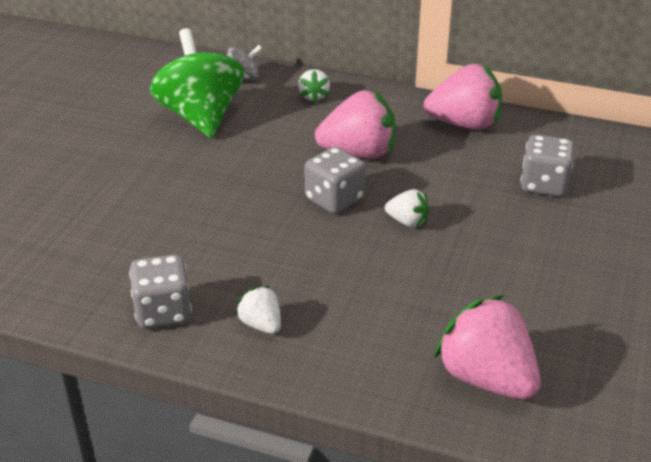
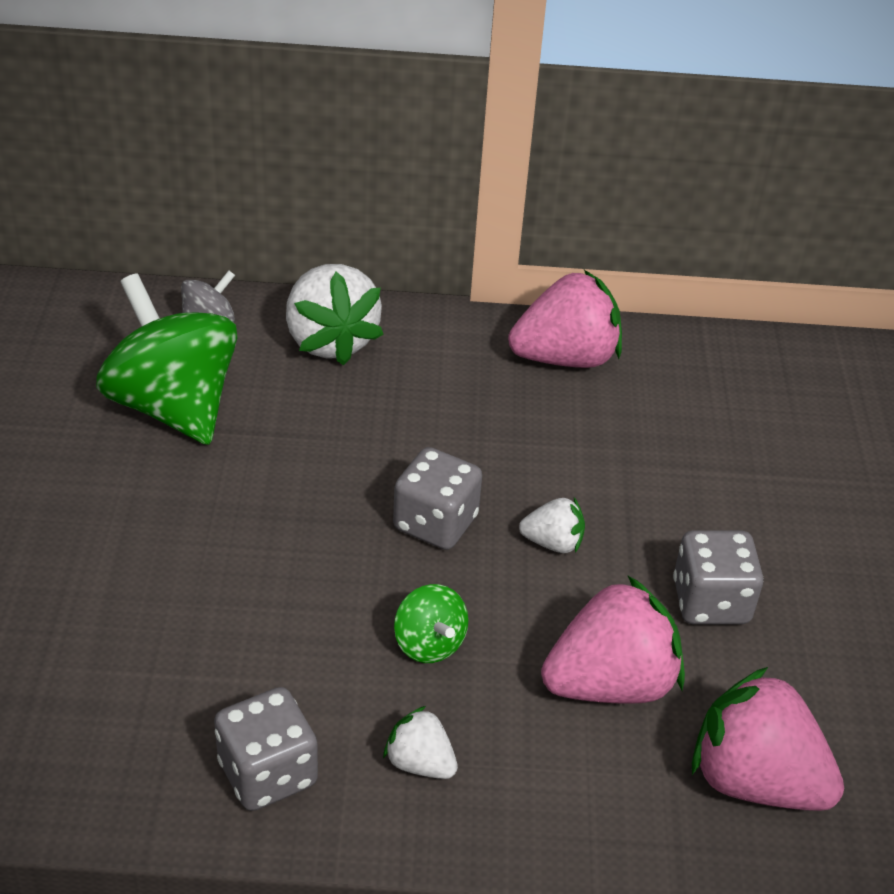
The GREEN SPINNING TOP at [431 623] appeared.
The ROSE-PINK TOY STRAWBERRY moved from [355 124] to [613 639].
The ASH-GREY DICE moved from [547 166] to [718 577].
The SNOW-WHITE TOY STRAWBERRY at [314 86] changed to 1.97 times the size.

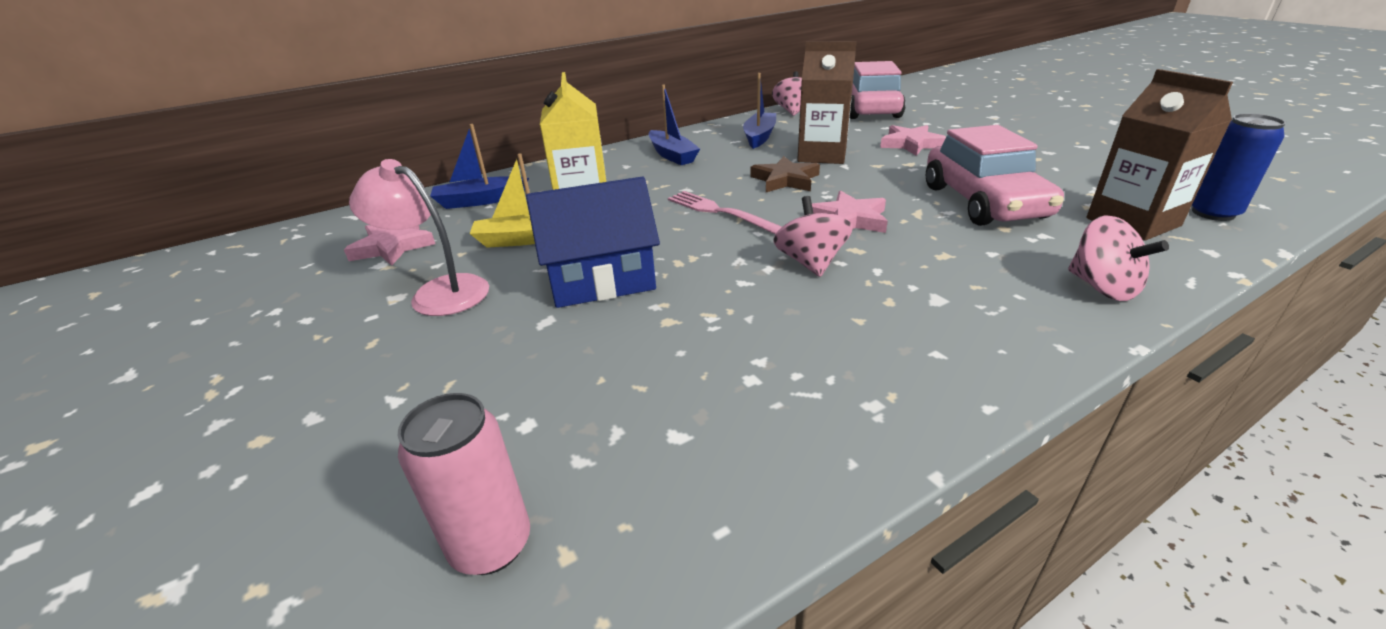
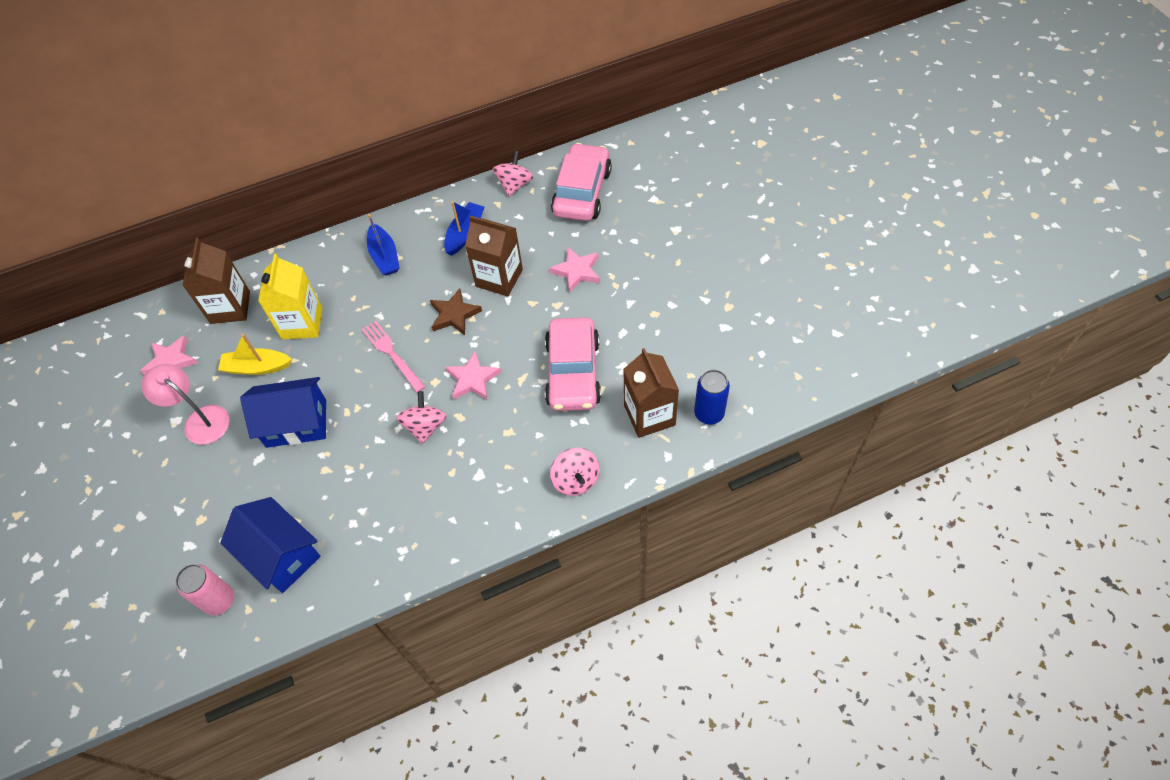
The COBALT COTTAGE at [270 545] appeared.
The COBALT TOY BOAT at [479 166] was replaced by the BROWN MILK CARTON at [216 281].

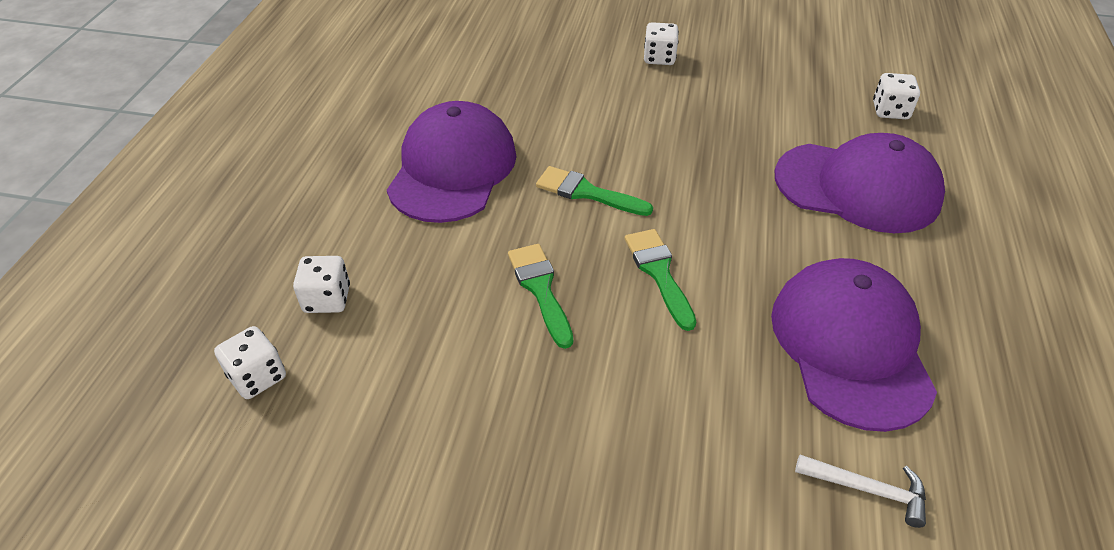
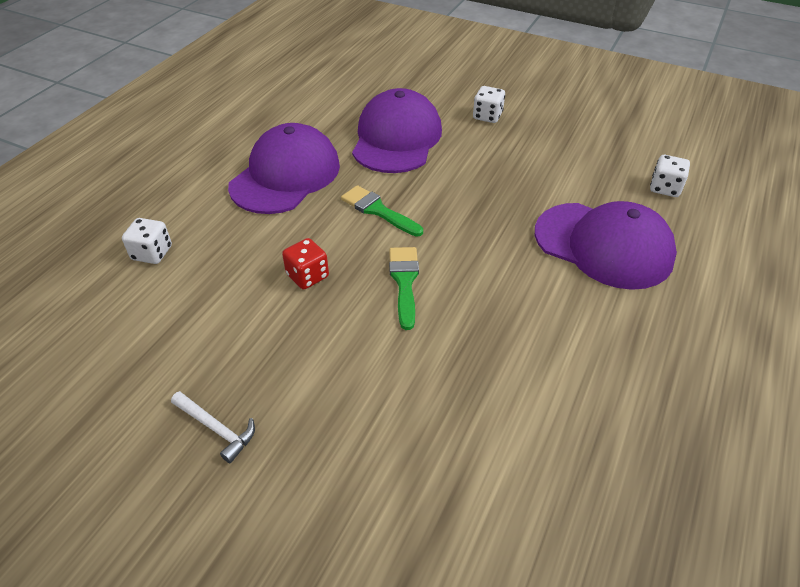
The SNOW-WHITE DICE at [250 362] disappeared.
The PURPLE CAP moved from [854 345] to [397 130].
The SNOW-WHITE HAMMER moved from [860 491] to [213 427].
The GREEN BRUSH at [540 296] was replaced by the RED DICE at [305 264].

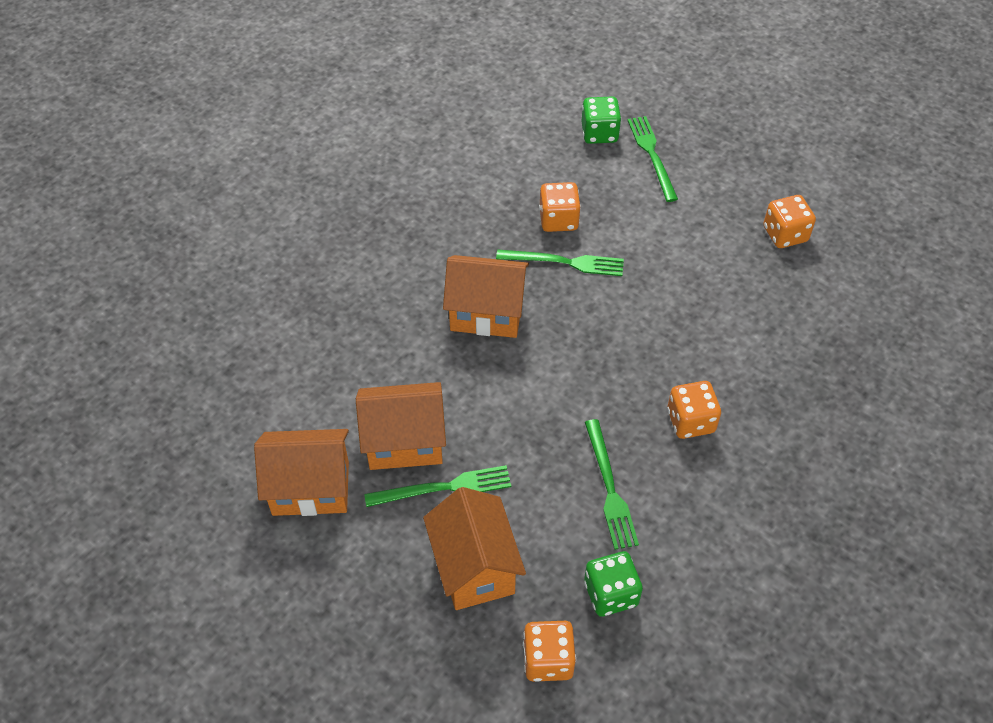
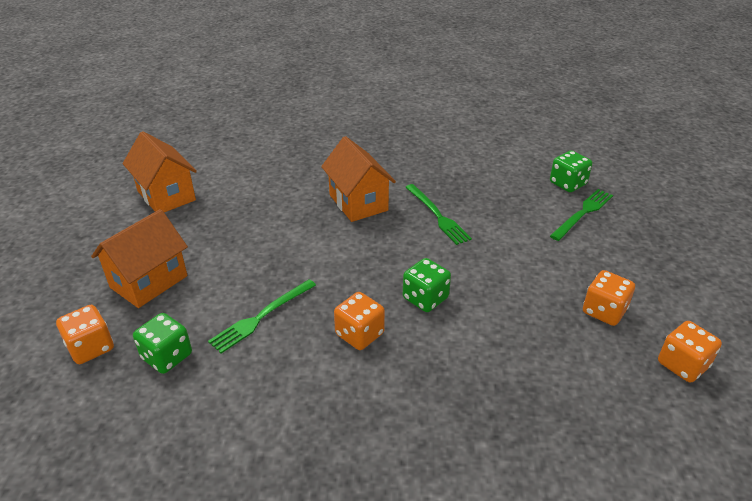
The BRIGHT ORANGE COTTAGE at [401 426] disappeared.
The GREEN FORK at [437 486] disappeared.
The GREEN DICE at [427 285] appeared.
The BRIGHT ORANGE DICE moved from [560 207] to [690 352].

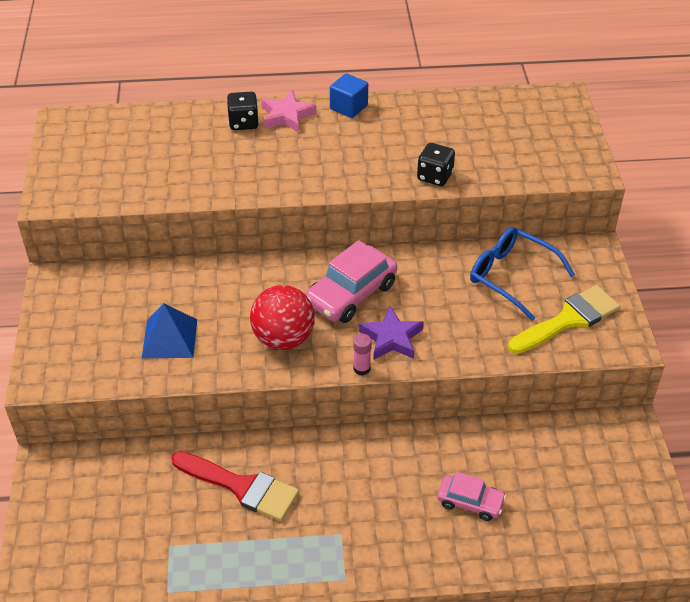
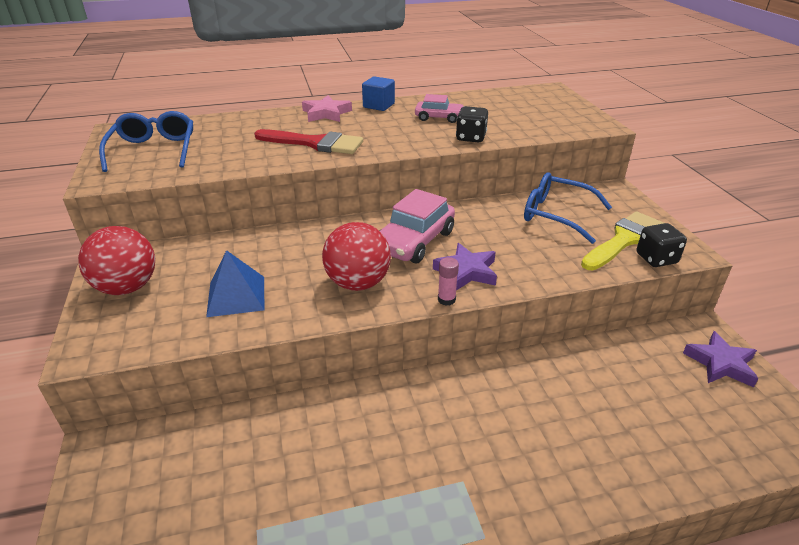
The RED PLAY BALL at [116 260] appeared.
The COBALT GLASSES at [146 141] appeared.
The PURPLE FIVE-POINTED STAR at [721 359] appeared.
The RED BRUSH moved from [235 486] to [308 141].
The BLACK DICE moved from [243 111] to [662 245].
The ROSE-PINK CAR moved from [471 496] to [439 108].

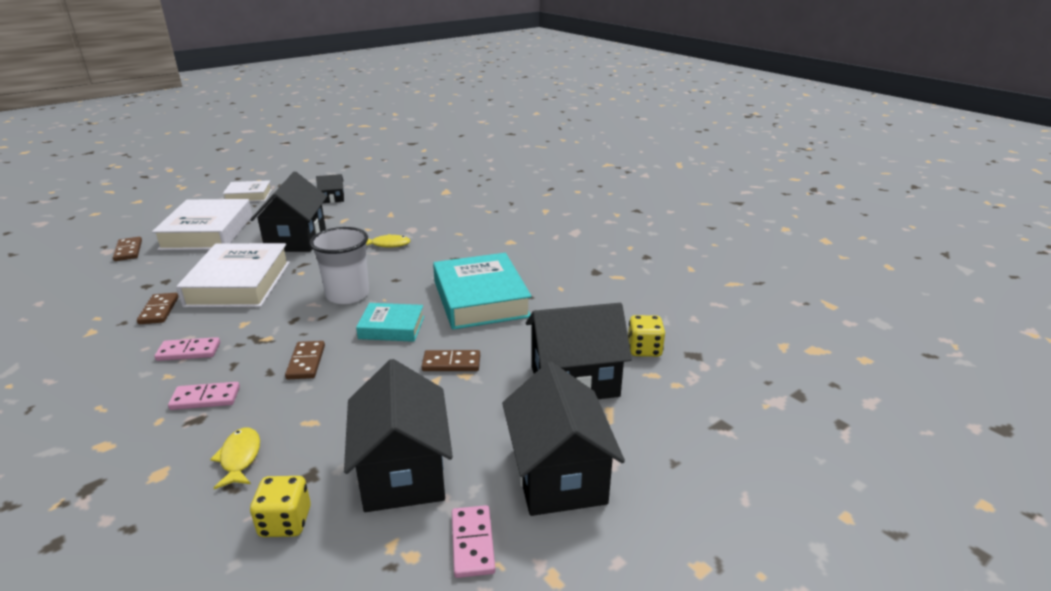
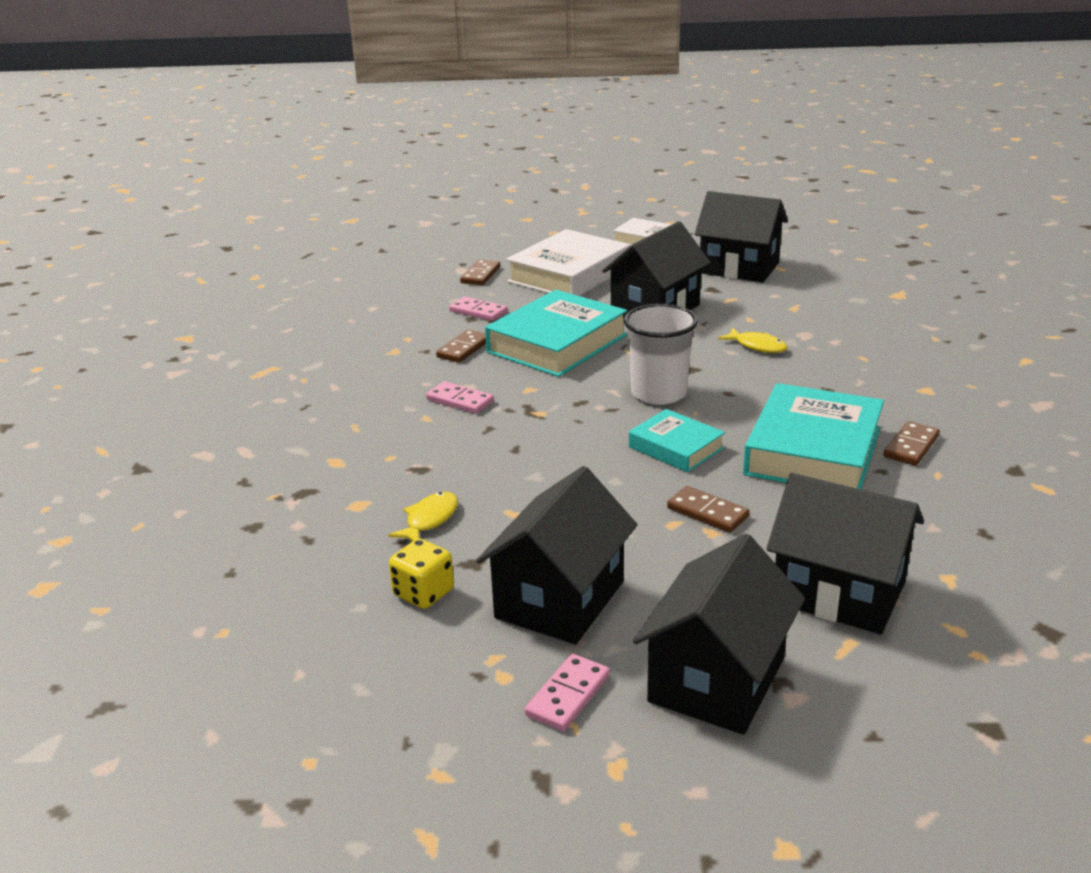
The YELLOW DICE at [646 336] disappeared.
The ROSE-PINK DOMINO PIECE moved from [204 396] to [478 308].
The BROWN DOMINO PIECE moved from [305 360] to [912 443].
The SNOW-WHITE BOOK at [233 275] became the TEAL BOOK at [556 333].
The BLACK COTTAGE at [330 188] changed to 2.13 times the size.

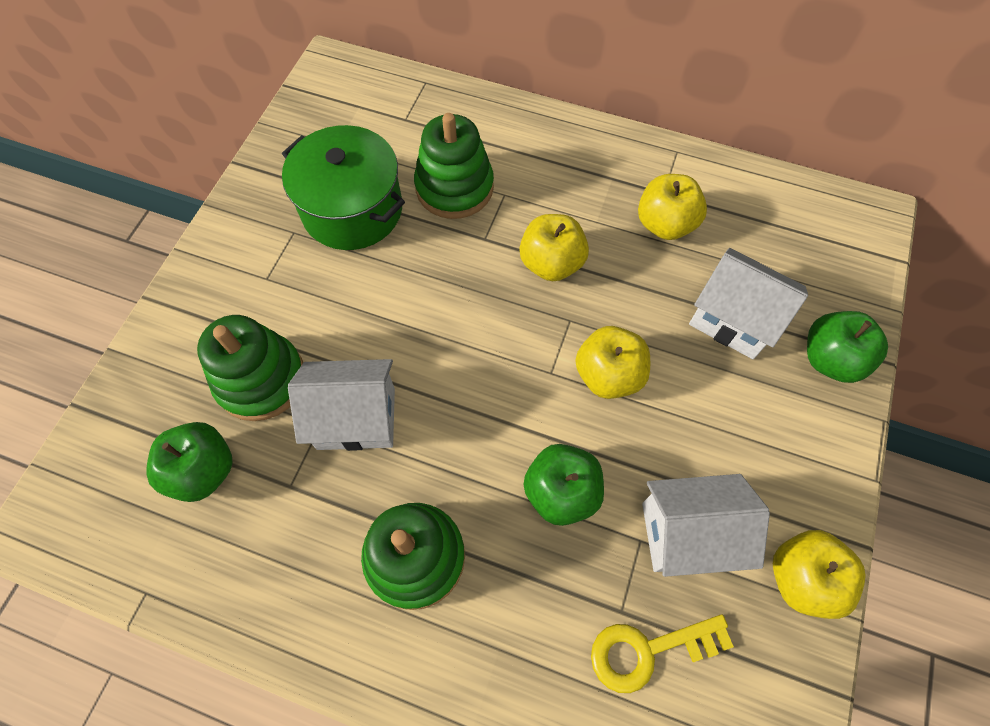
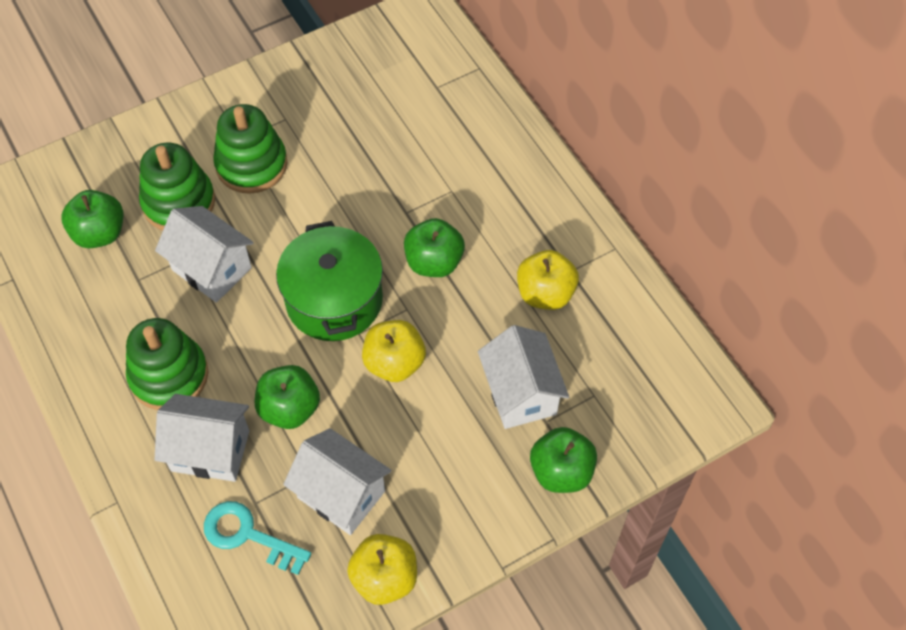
The SNOW-WHITE COTTAGE at [202 438] appeared.
The GREEN COOKING POT moved from [343 187] to [329 281].
The GREEN STACKING TOY moved from [454 166] to [250 149].
The YELLOW APPLE at [554 247] became the GREEN APPLE at [434 247].
The YELLOW LATCHKEY at [662 654] became the TEAL LATCHKEY at [257 538].

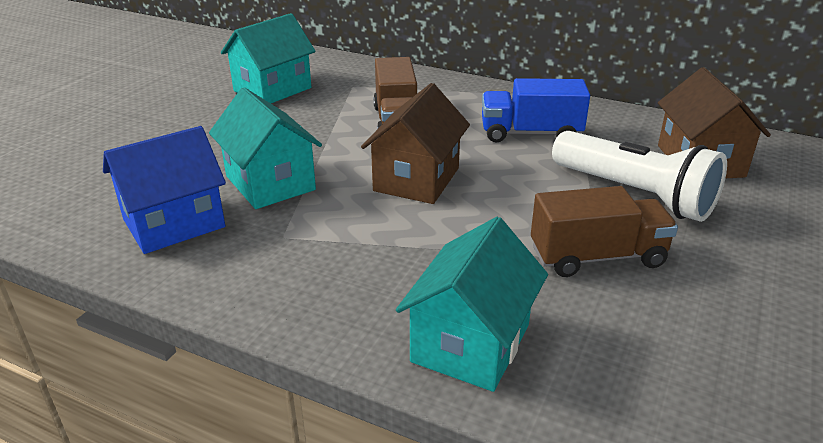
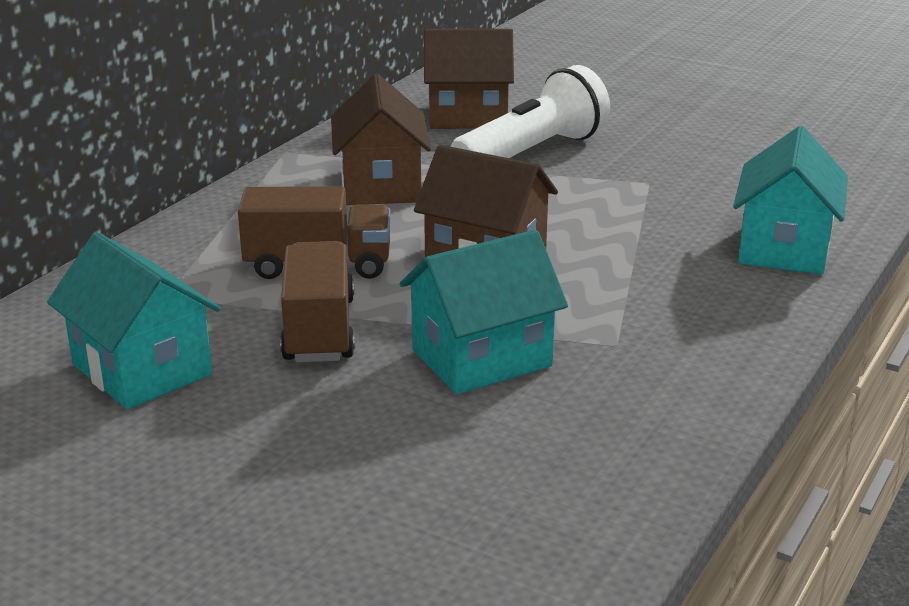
The COBALT COTTAGE at [164 190] disappeared.
The BROWN TRUCK moved from [604 231] to [317 301].
The COBALT TRUCK at [536 110] was replaced by the BROWN COTTAGE at [381 139].
The TEAL COTTAGE at [472 304] turned 75 degrees clockwise.

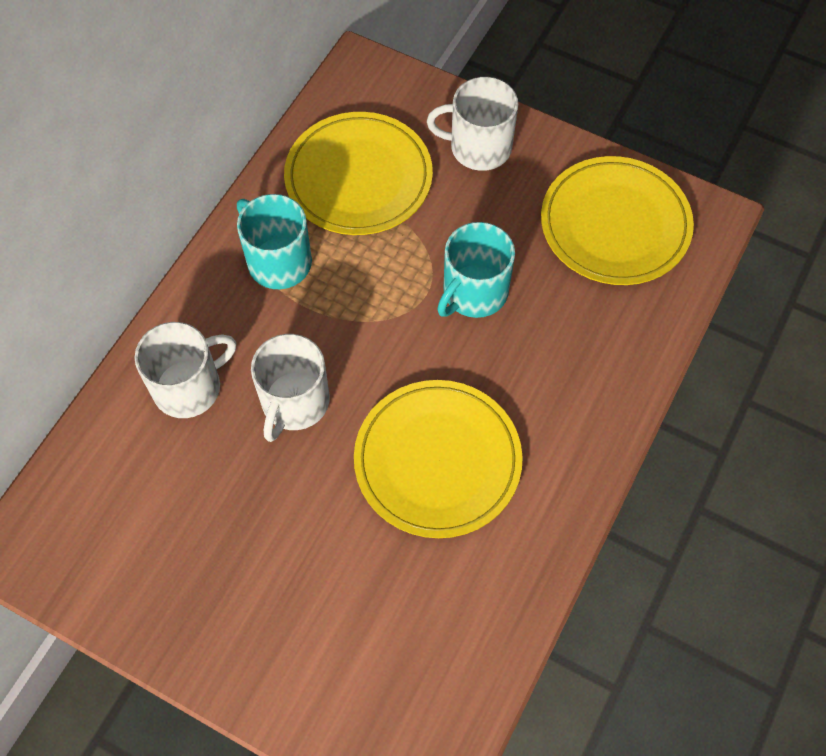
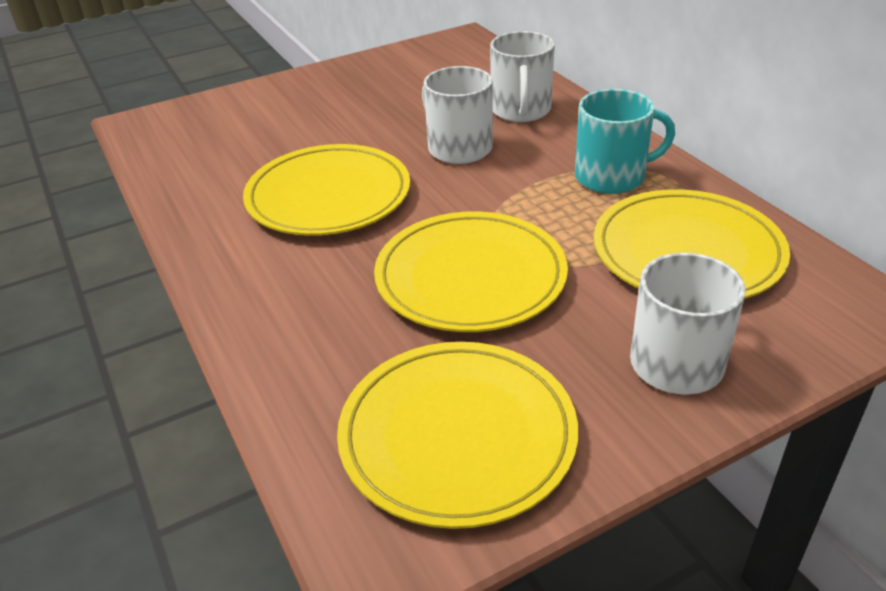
The TEAL TEA MUG at [476 270] was replaced by the YELLOW FLAT DISH at [471 271].

